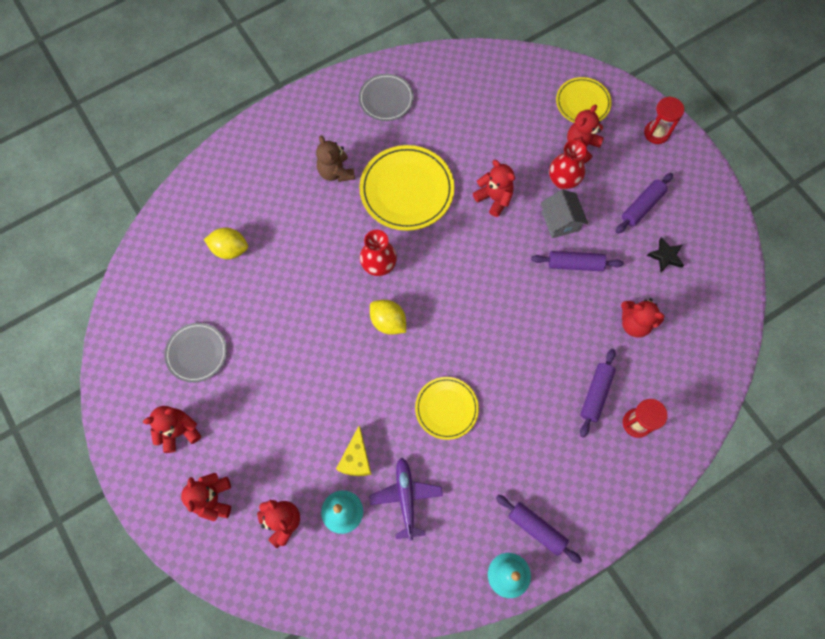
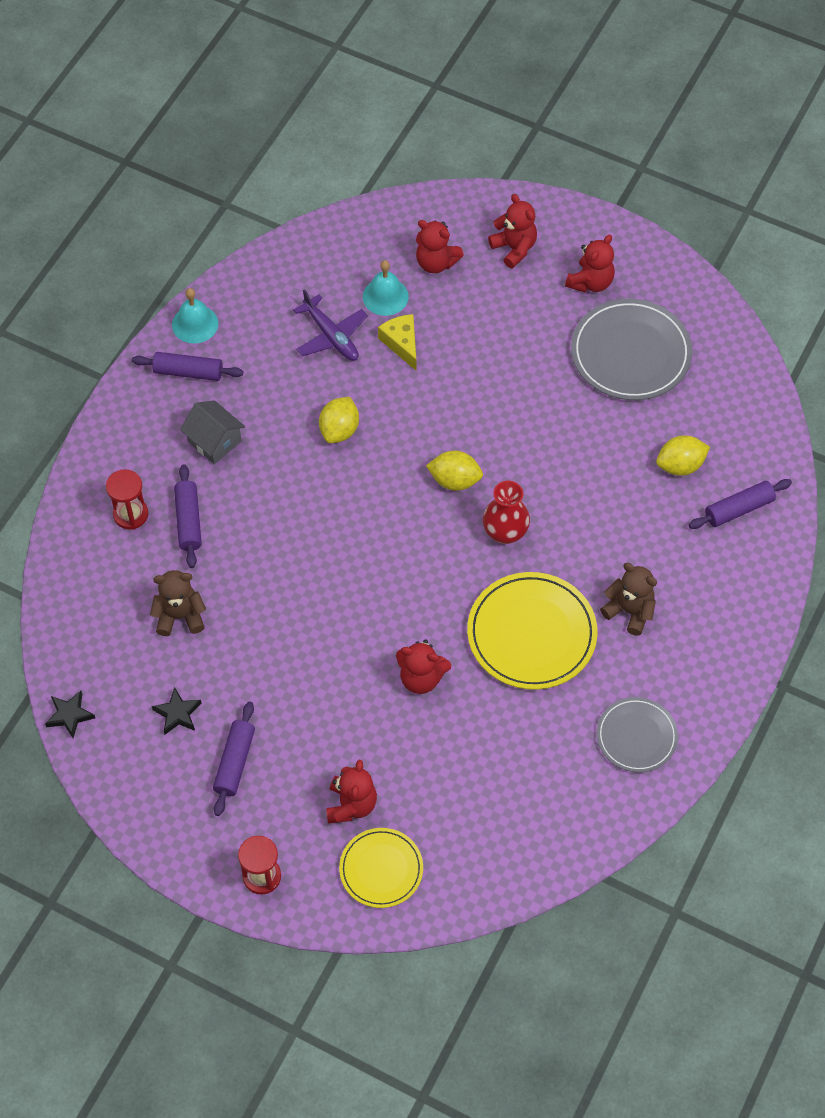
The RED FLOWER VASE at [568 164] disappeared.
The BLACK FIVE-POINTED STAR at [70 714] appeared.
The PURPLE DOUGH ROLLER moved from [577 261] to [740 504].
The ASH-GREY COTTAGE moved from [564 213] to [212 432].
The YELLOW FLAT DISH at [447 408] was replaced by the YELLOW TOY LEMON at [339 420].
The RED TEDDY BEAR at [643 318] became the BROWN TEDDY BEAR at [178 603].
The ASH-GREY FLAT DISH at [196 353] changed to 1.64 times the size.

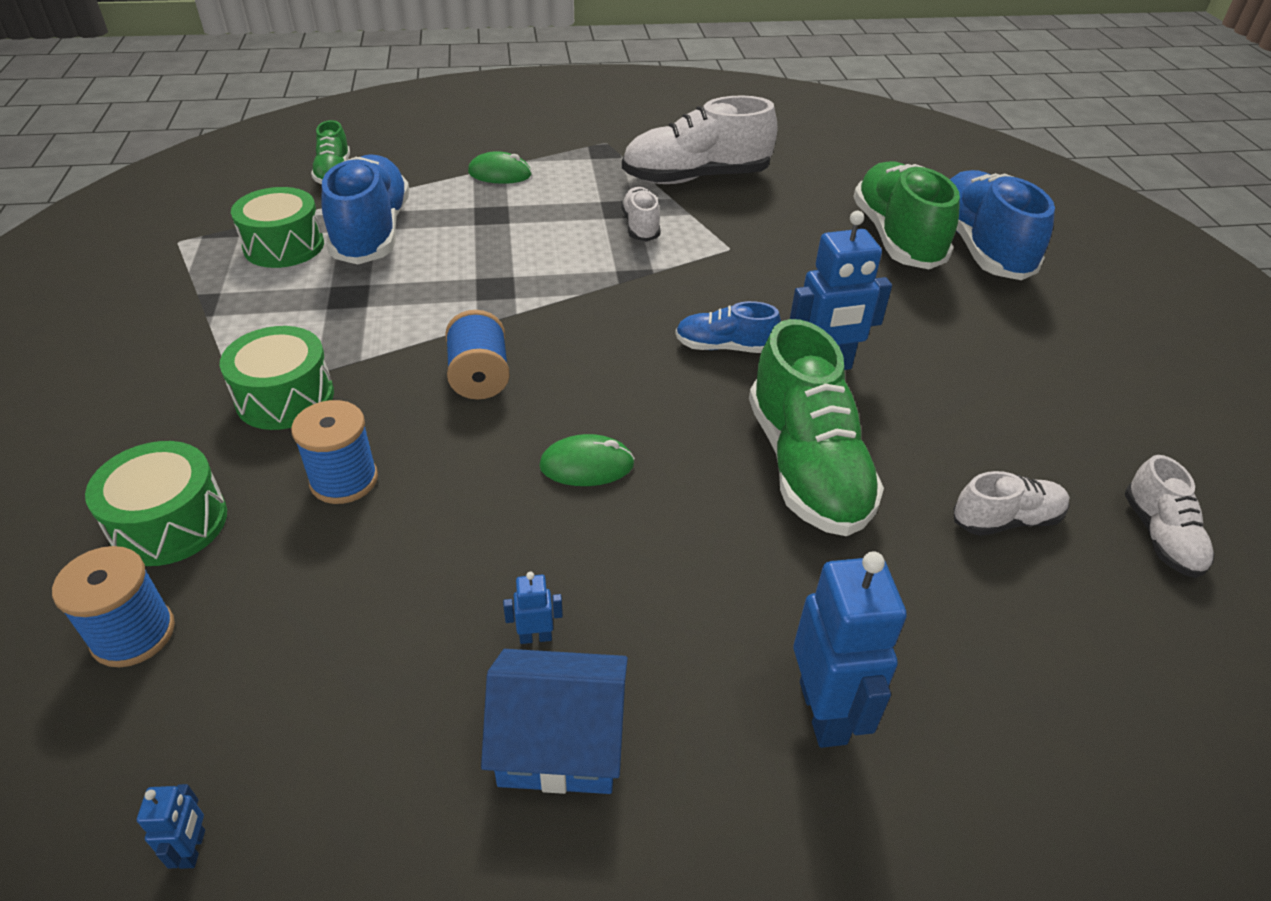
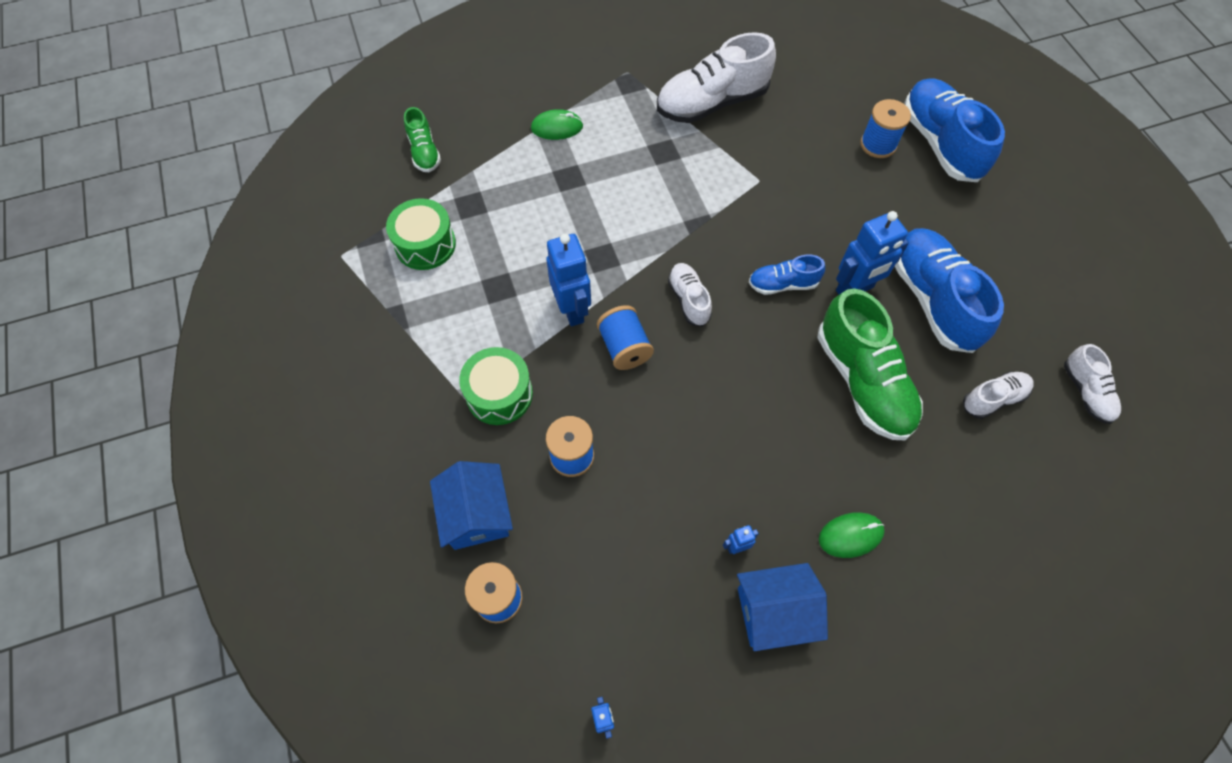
The COBALT LACE-UP SHOE moved from [365 209] to [949 290].
The GREEN MOUSE moved from [587 460] to [852 535].
The SNOW-WHITE LACE-UP SHOE moved from [641 214] to [690 295].
The COBALT ROBOT moved from [850 649] to [568 280].
The GREEN SNARE DRUM at [156 503] was replaced by the COBALT COTTAGE at [471 505].
The GREEN LACE-UP SHOE at [906 215] was replaced by the COBALT BOBBIN at [885 128].

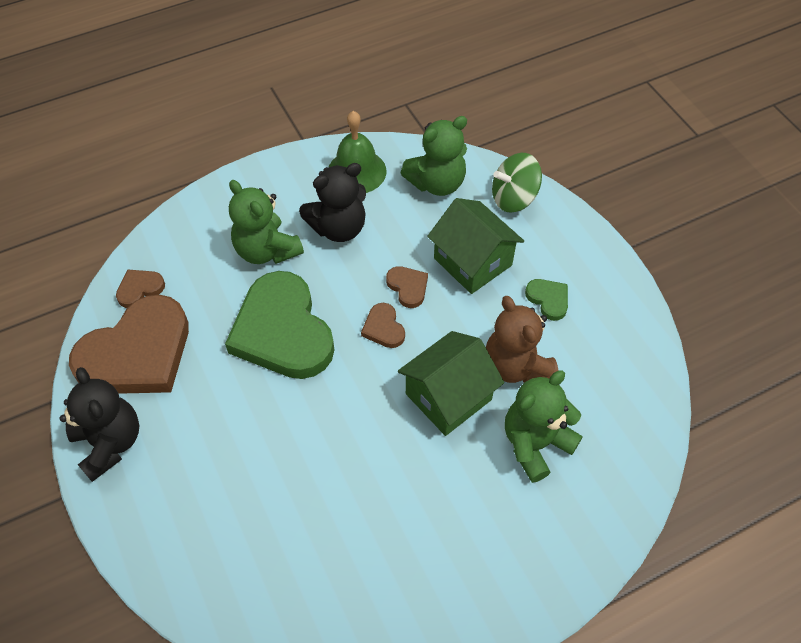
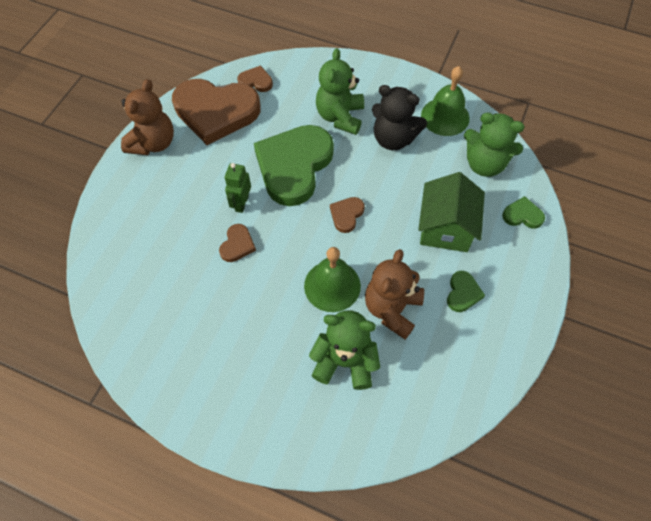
The GREEN ROBOT at [238 188] appeared.
The BROWN LOVE HEART moved from [407 287] to [237 243].
The GREEN COTTAGE at [451 383] was replaced by the GREEN SCHOOL BELL at [332 279].
The GREEN SPINNING TOP at [517 183] was replaced by the GREEN LOVE HEART at [523 212].
The BLACK TEDDY BEAR at [99 424] became the BROWN TEDDY BEAR at [147 117].

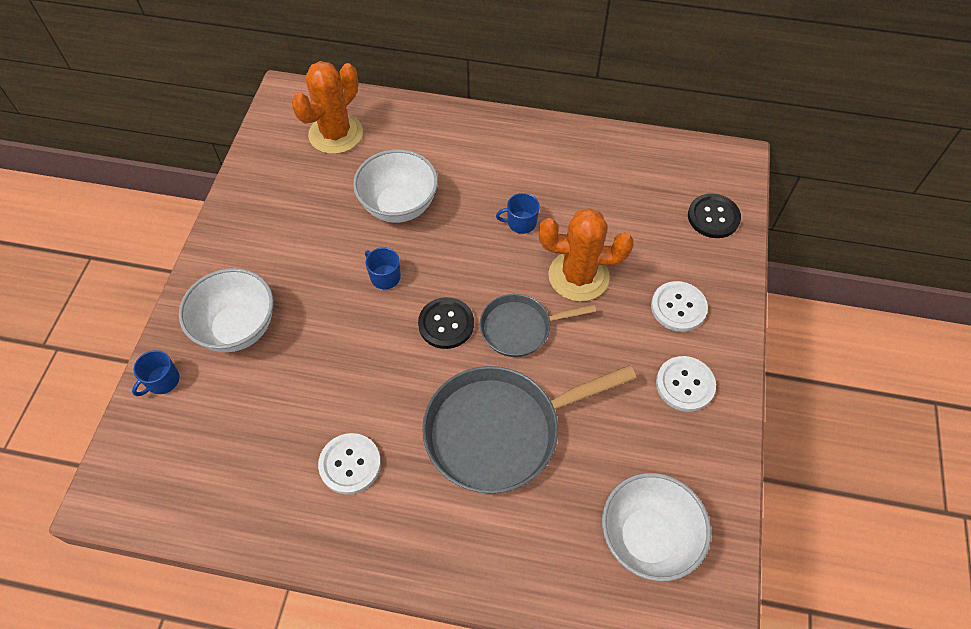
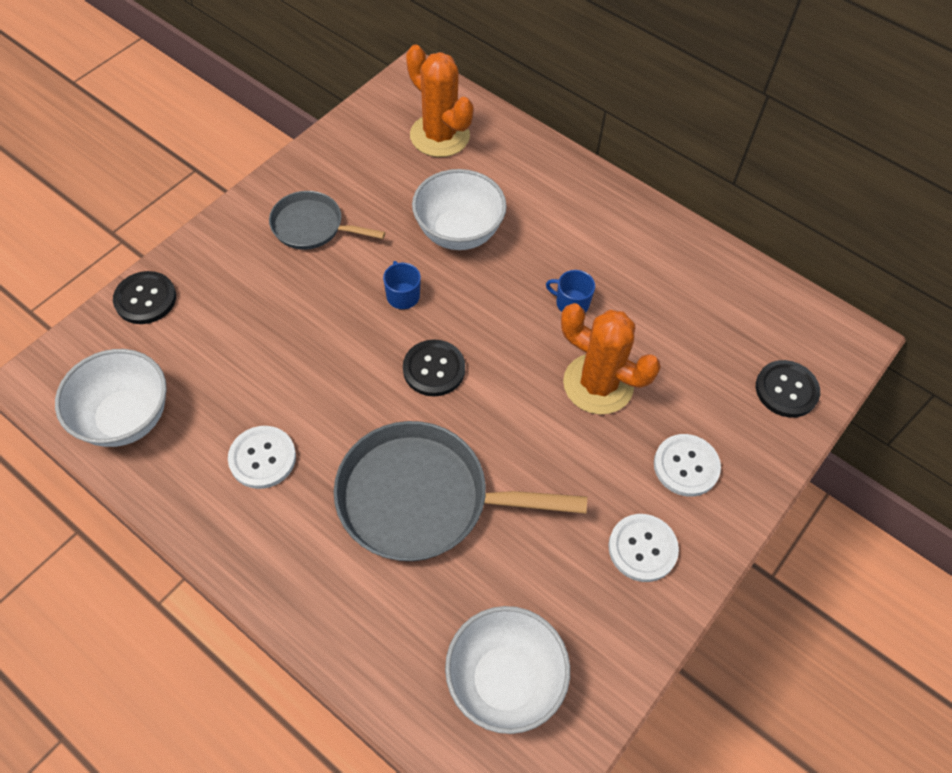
The SNOW-WHITE BOWL moved from [226 310] to [111 398].
The ASH-GREY FRYING PAN moved from [538 325] to [327 220].
The COBALT TEA MUG at [156 373] was replaced by the BLACK BUTTON at [144 297].
The BRIGHT ORANGE PRICKLY PLANT at [327 107] turned 75 degrees clockwise.

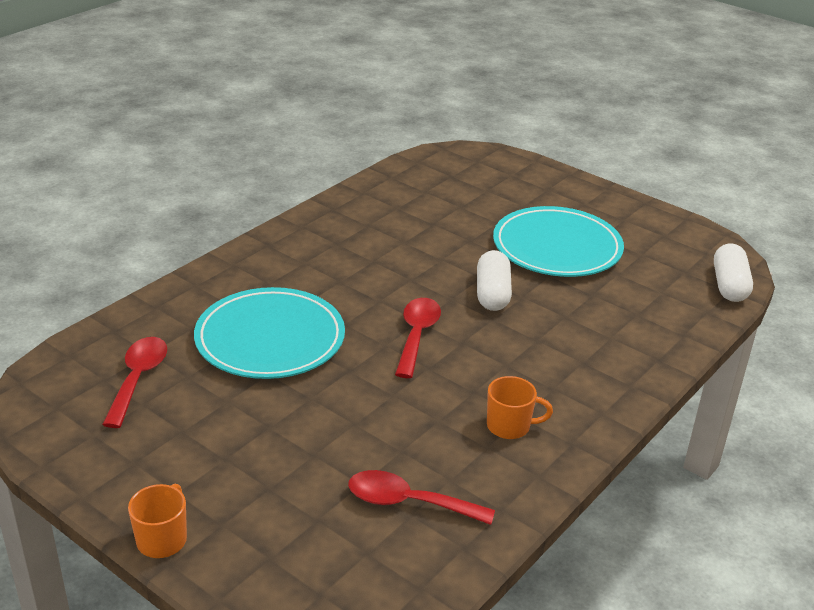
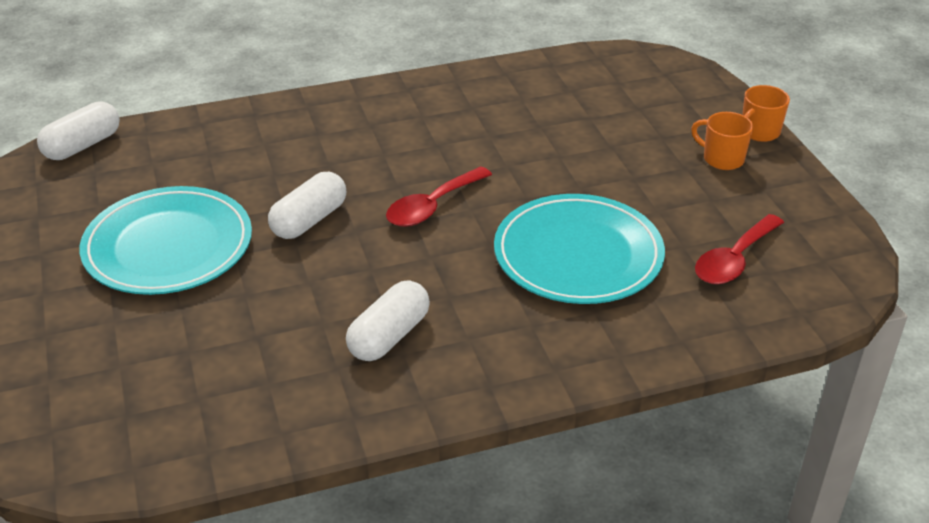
The RED TEASPOON at [421 497] disappeared.
The SNOW-WHITE PILL at [388 321] appeared.
The BRIGHT ORANGE TEA MUG moved from [520 407] to [722 141].

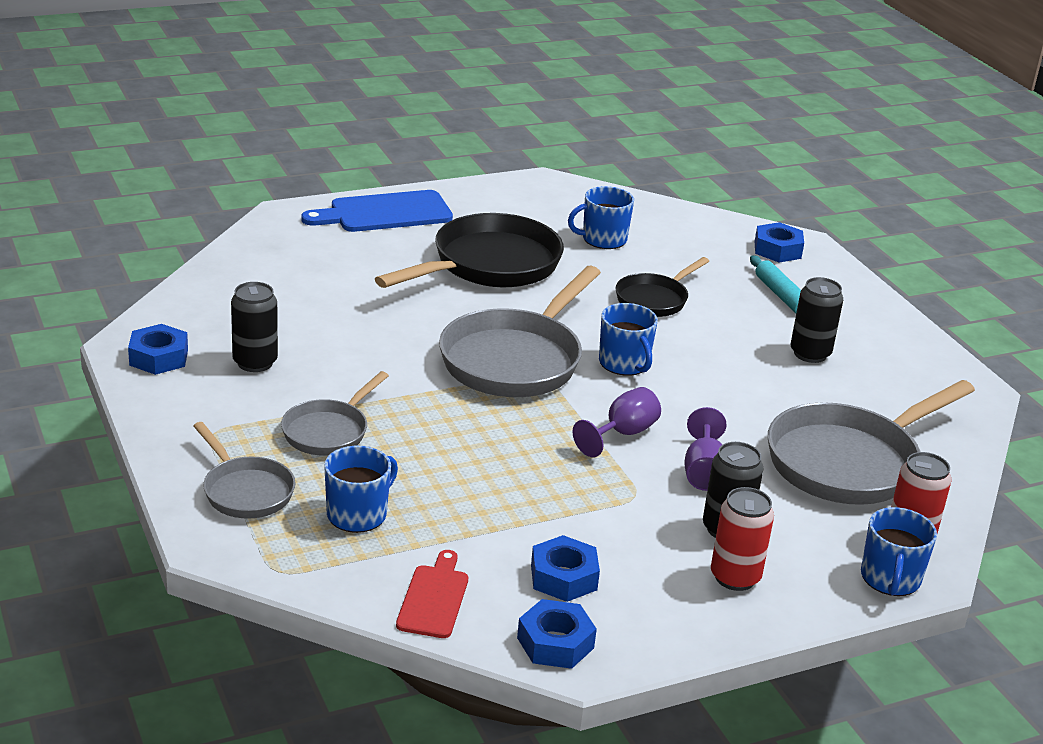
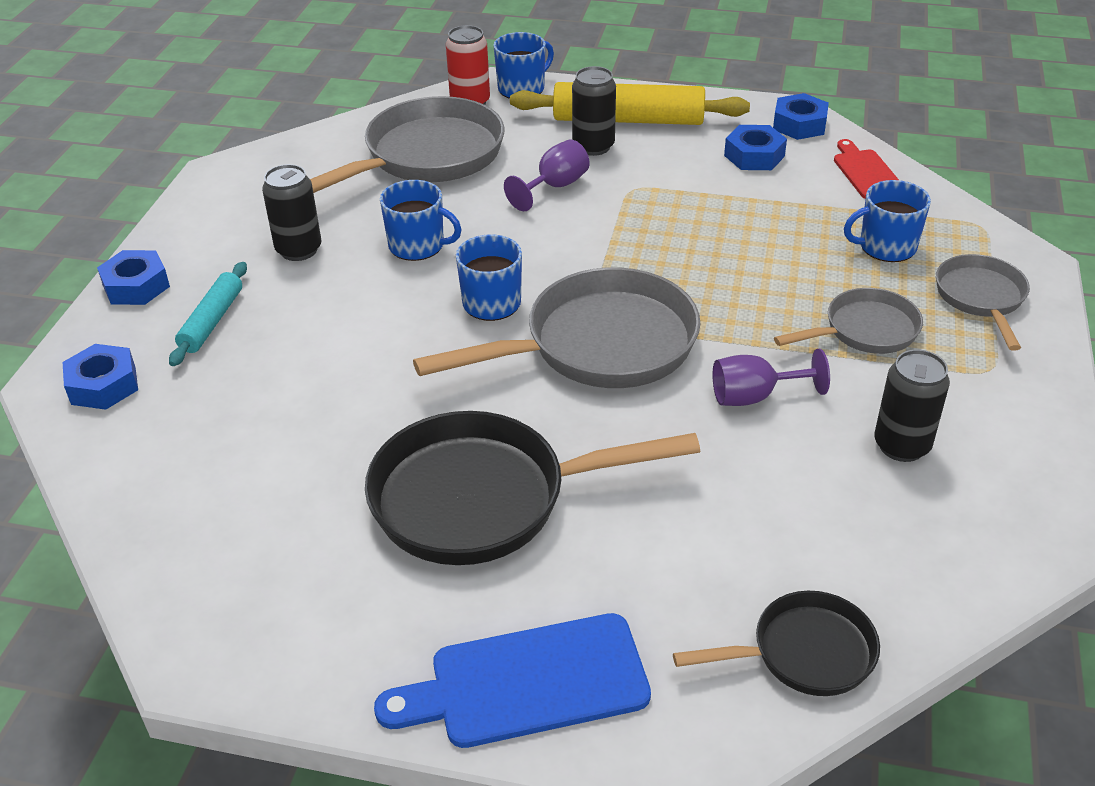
The COBALT HEXAGON NUT moved from [158 349] to [133 277].
The COBALT TEA MUG moved from [601 217] to [421 220].
The PURPLE CHALICE moved from [617 422] to [771 377].
The BLACK FRYING PAN moved from [662 287] to [776 643].
The RED TIN at [742 539] was replaced by the YELLOW DOUGH ROLLER at [630 103].
The COBALT BREAD BOARD at [377 211] turned 150 degrees clockwise.
The RED BREAD BOARD at [432 594] turned 120 degrees clockwise.
The ASH-GREY FRYING PAN at [871 442] turned 45 degrees counterclockwise.

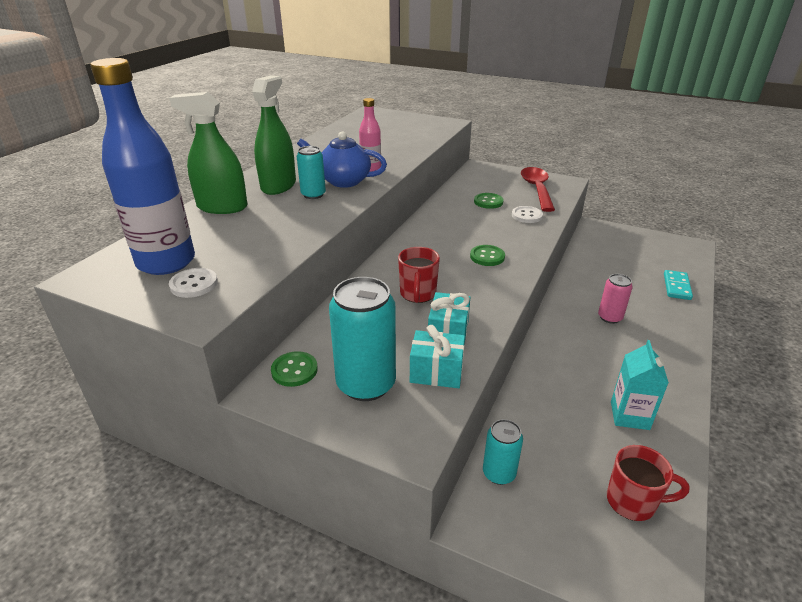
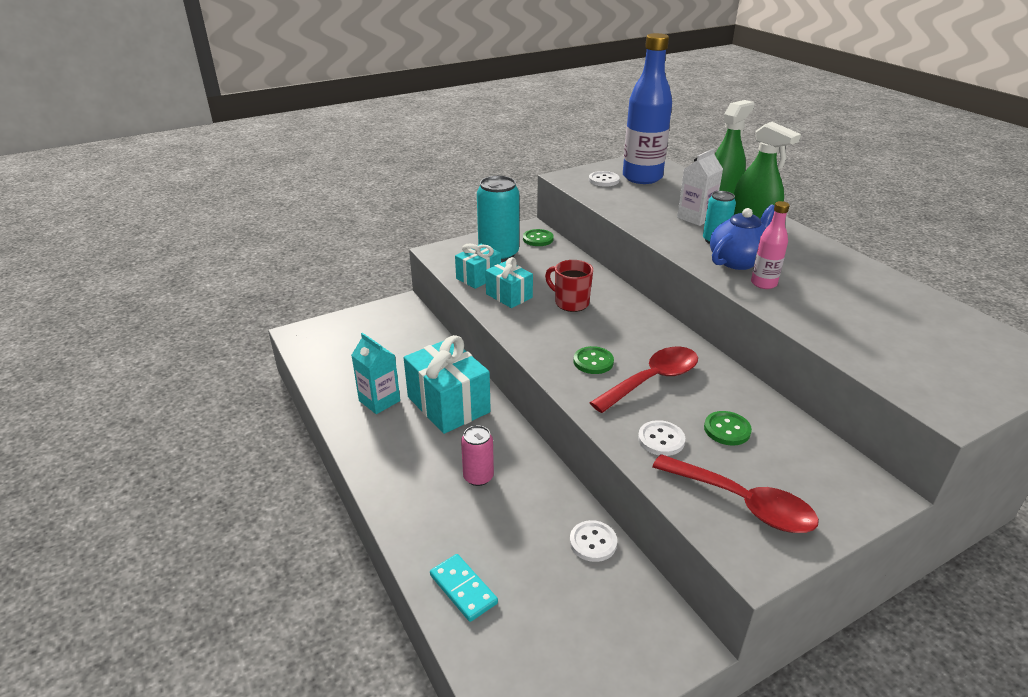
The TEAL TIN at [503 452] disappeared.
The RED TEA MUG at [648 483] disappeared.
The TEAL GIFT at [447 384] appeared.
The SNOW-WHITE BUTTON at [593 541] appeared.
The RED TEASPOON at [644 380] appeared.
The SNOW-WHITE MILK CARTON at [700 187] appeared.

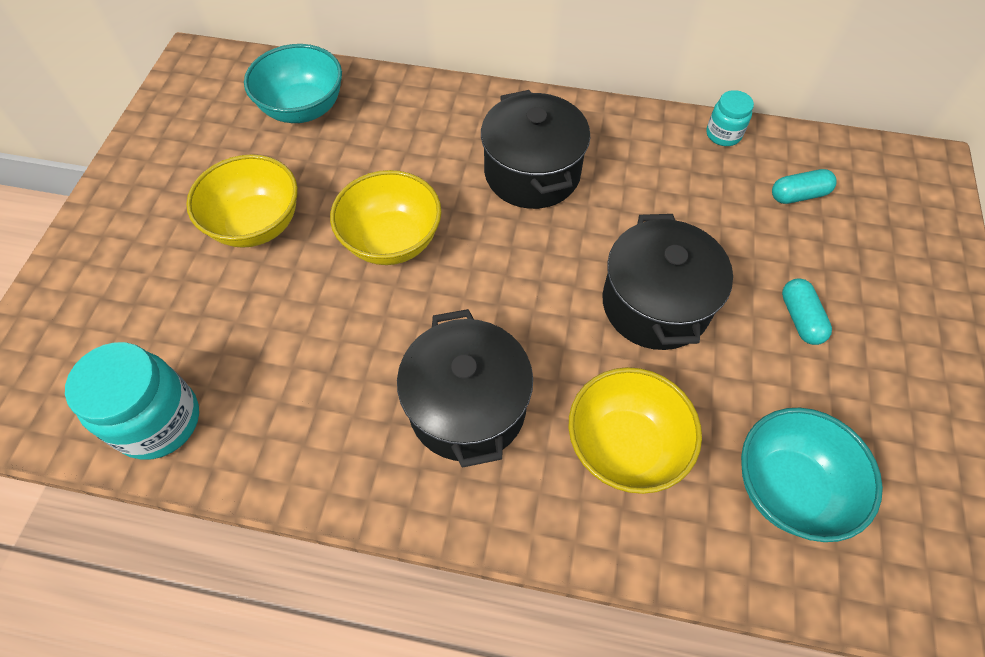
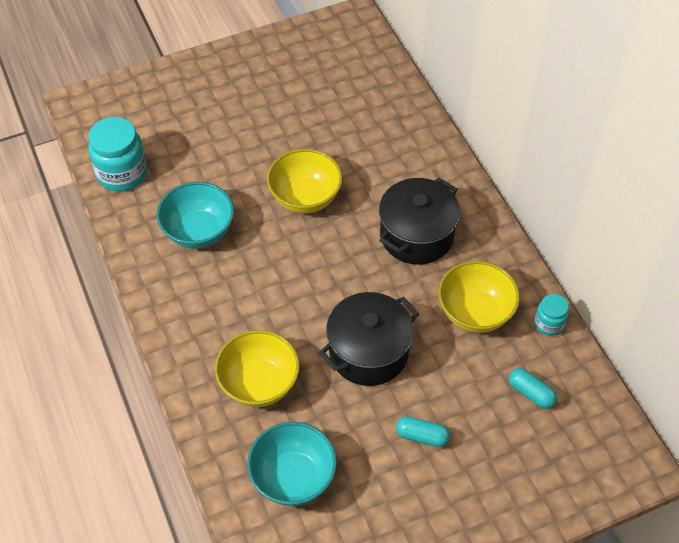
The BLACK COOKING POT at [465 388] disappeared.
The YELLOW BOWL moved from [242 201] to [479 297].
The TEAL BOWL moved from [293 83] to [195 215].
The TEAL PILL at [807 311] turned 60 degrees clockwise.

